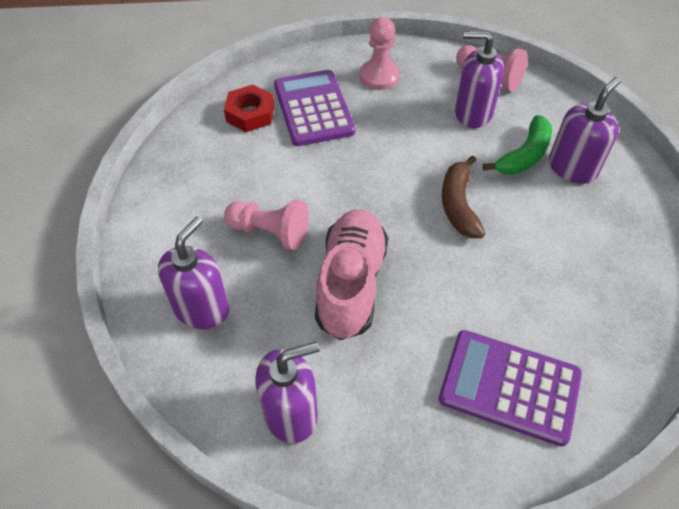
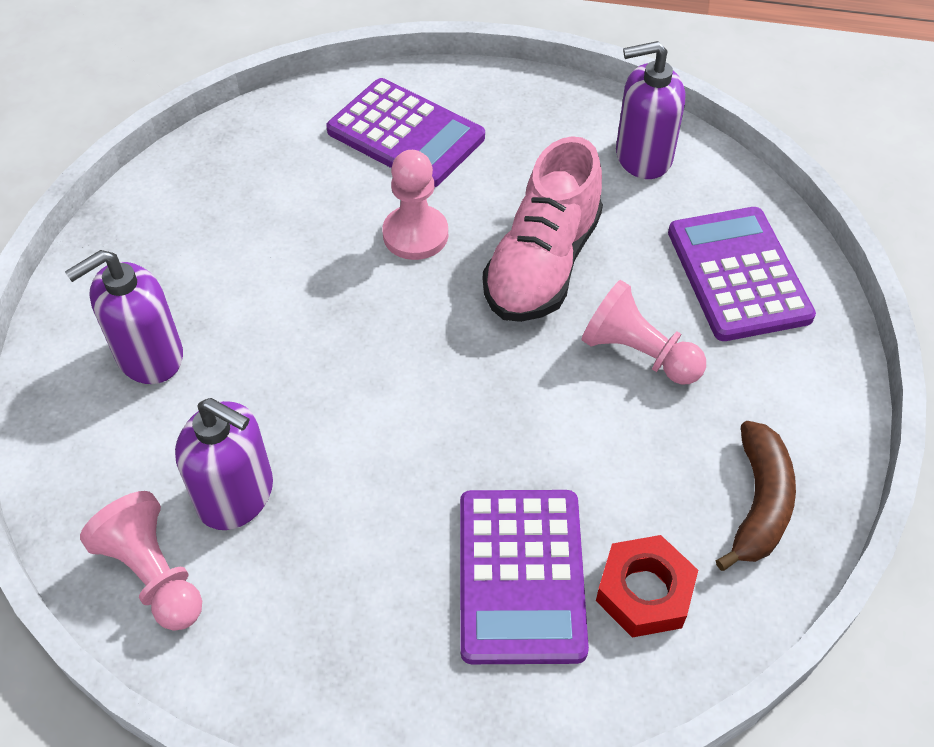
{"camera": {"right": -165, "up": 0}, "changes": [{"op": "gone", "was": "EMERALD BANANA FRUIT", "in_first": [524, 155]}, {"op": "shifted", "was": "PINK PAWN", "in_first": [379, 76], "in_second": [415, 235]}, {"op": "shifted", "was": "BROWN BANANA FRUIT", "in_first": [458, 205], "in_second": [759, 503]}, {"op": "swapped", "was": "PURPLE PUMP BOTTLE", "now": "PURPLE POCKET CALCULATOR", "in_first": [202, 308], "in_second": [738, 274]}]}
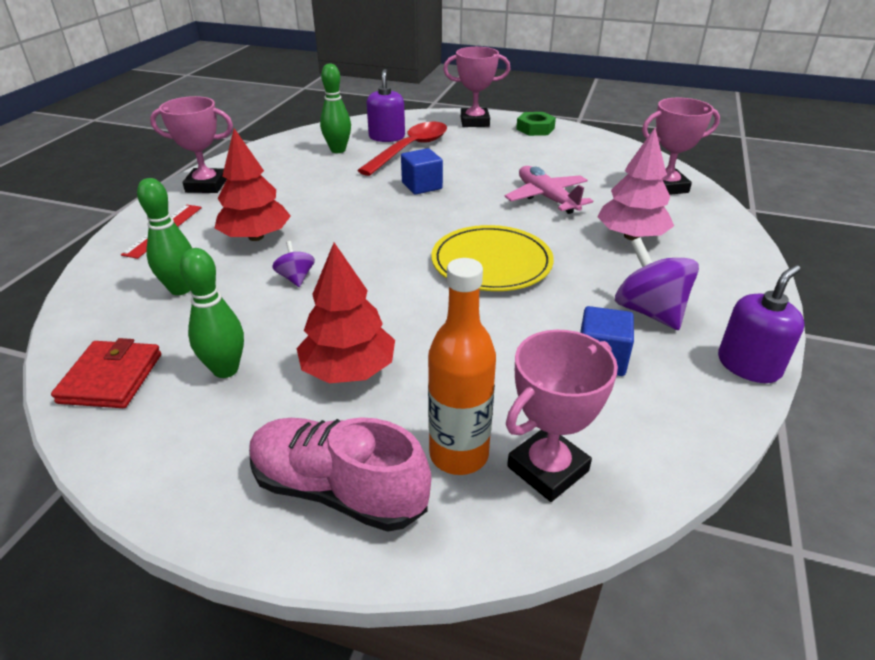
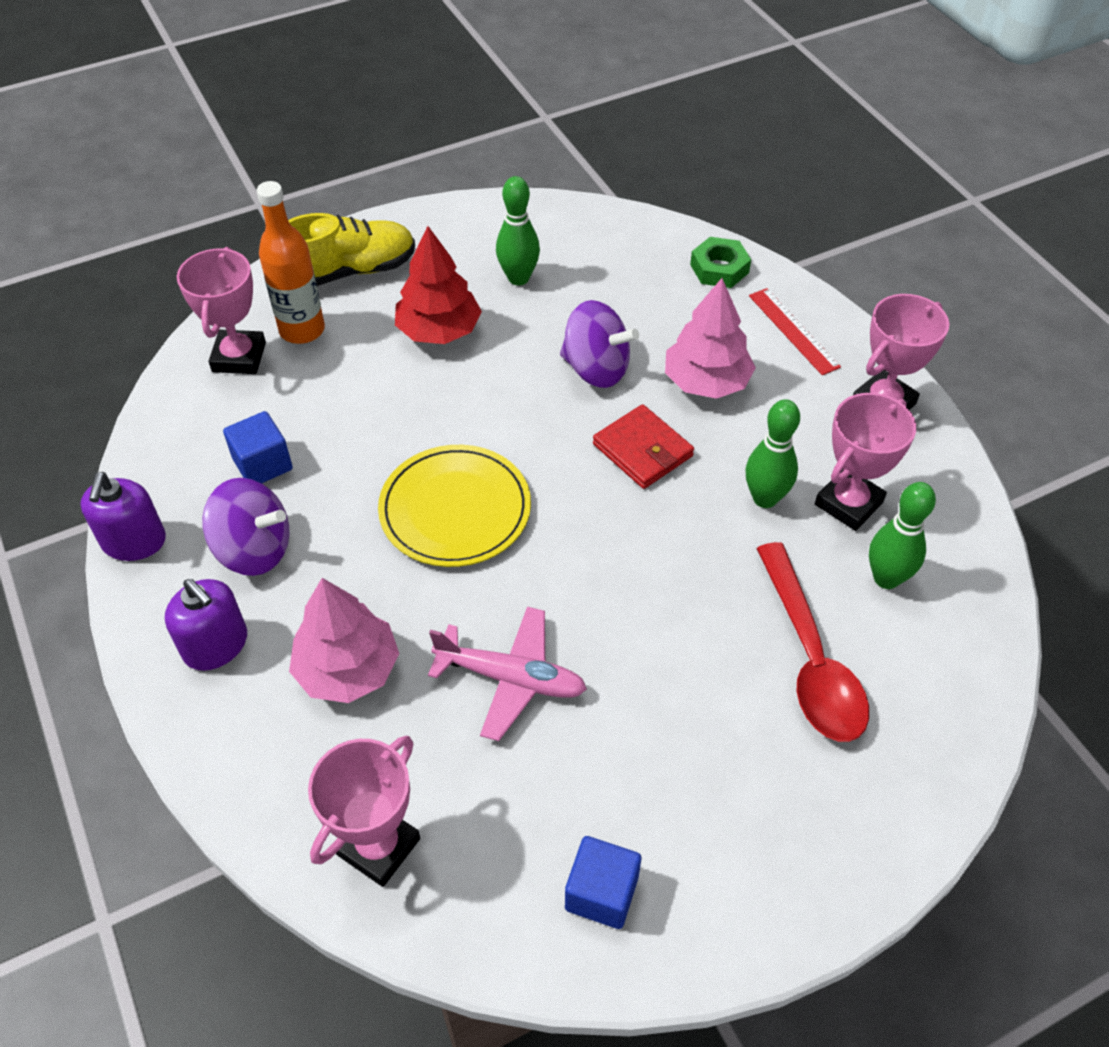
{"camera": {"right": 135, "up": 15}, "changes": [{"op": "shifted", "was": "CRIMSON WALLET", "in_first": [111, 378], "in_second": [642, 450]}, {"op": "shifted", "was": "EMERALD SKITTLE", "in_first": [180, 289], "in_second": [765, 498]}, {"op": "shifted", "was": "PURPLE PUMP BOTTLE", "in_first": [387, 137], "in_second": [216, 645]}, {"op": "shifted", "was": "BLUE SOLID CUBE", "in_first": [422, 186], "in_second": [601, 893]}, {"op": "shifted", "was": "PINK TROPHY", "in_first": [474, 122], "in_second": [848, 503]}, {"op": "shifted", "was": "EMERALD NUT", "in_first": [535, 129], "in_second": [719, 269]}, {"op": "repainted", "was": "CRIMSON TOY TREE", "now": "PINK TOY TREE", "in_first": [256, 237], "in_second": [706, 382]}, {"op": "repainted", "was": "PINK SNEAKER", "now": "YELLOW SNEAKER", "in_first": [338, 490], "in_second": [350, 271]}, {"op": "scaled", "was": "PURPLE SPINNING TOP", "in_first": [296, 278], "in_second": [596, 369], "ratio": 1.87}]}
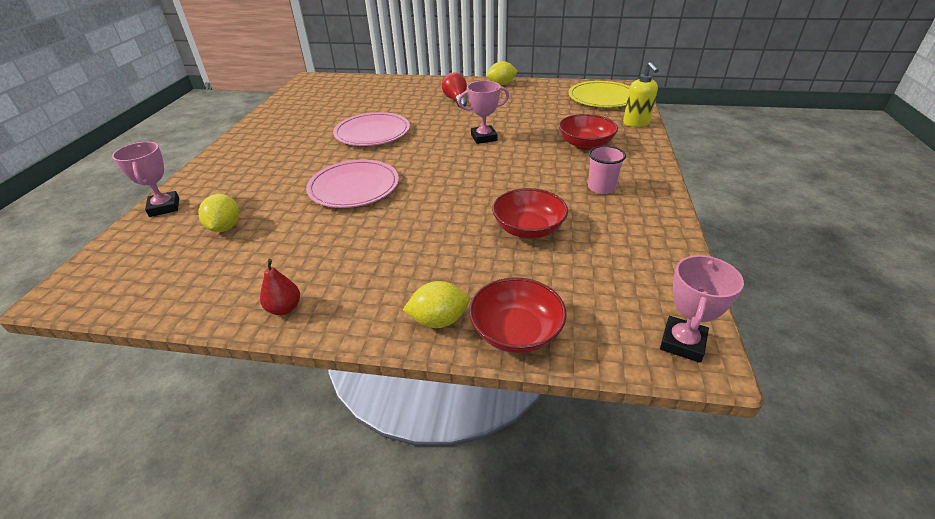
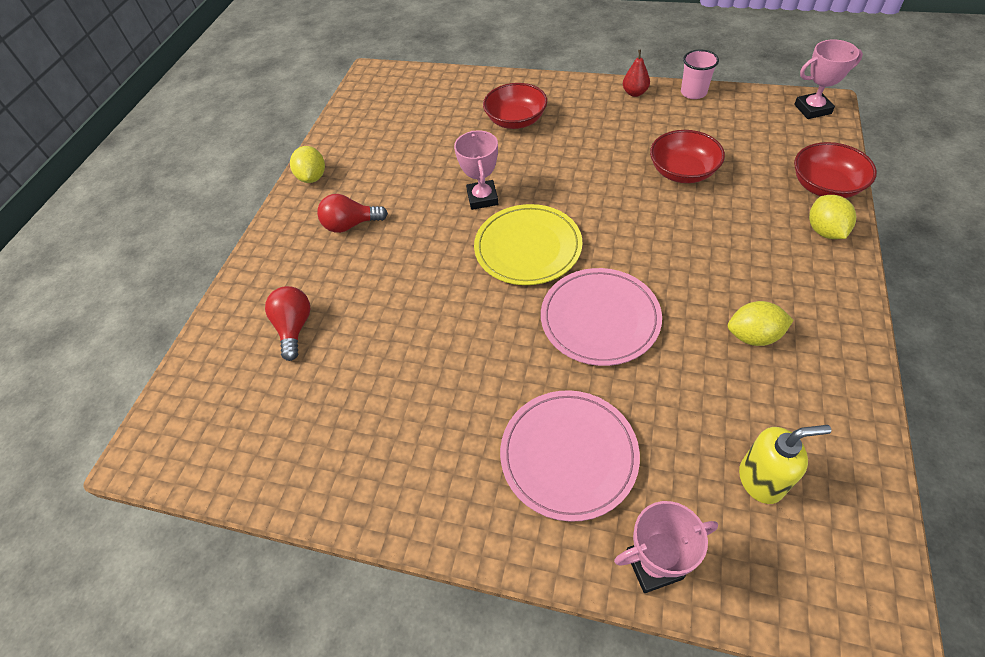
{"camera": {"right": -80, "up": 15}, "changes": [{"op": "new", "now": "CRIMSON LIGHTBULB", "in_second": [295, 328]}, {"op": "shifted", "was": "YELLOW CITRUS FRUIT", "in_first": [225, 227], "in_second": [753, 336]}, {"op": "shifted", "was": "CRIMSON PEAR", "in_first": [284, 308], "in_second": [635, 93]}, {"op": "shifted", "was": "PINK FLAT DISH", "in_first": [372, 133], "in_second": [568, 455]}, {"op": "shifted", "was": "YELLOW FLAT DISH", "in_first": [602, 98], "in_second": [528, 247]}, {"op": "shifted", "was": "PINK TUMBLER", "in_first": [601, 188], "in_second": [693, 92]}, {"op": "shifted", "was": "YELLOW PUMP BOTTLE", "in_first": [636, 123], "in_second": [761, 480]}, {"op": "rotated", "was": "PINK TROPHY", "in_first": [682, 342], "in_second": [812, 109], "clockwise": -45}]}
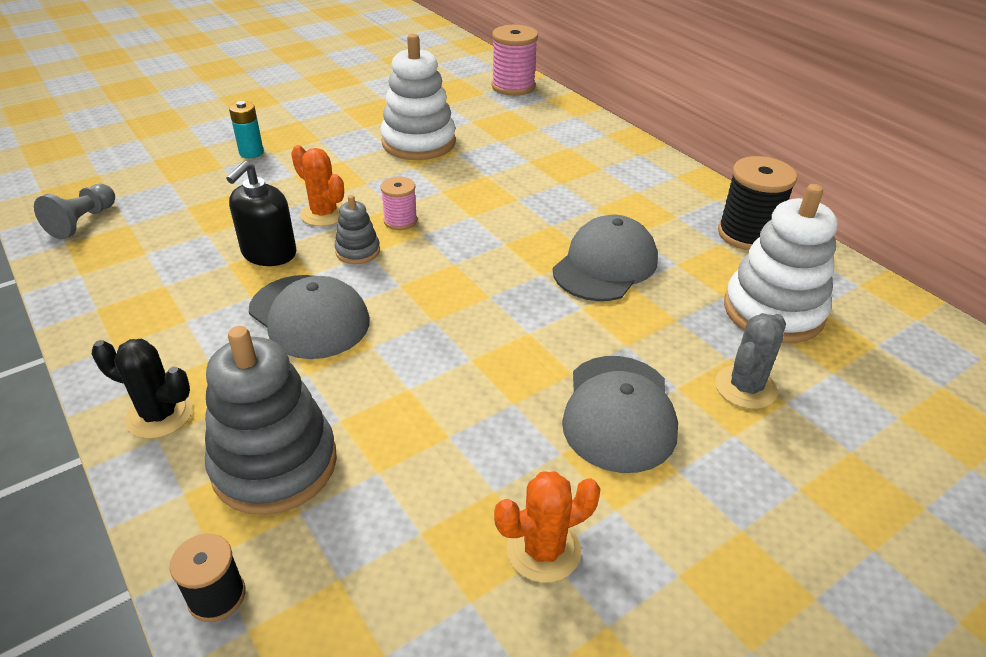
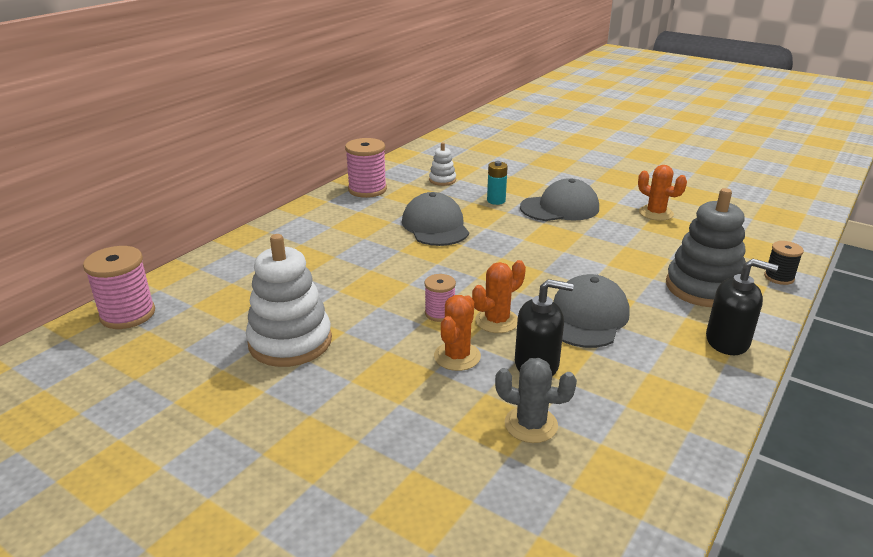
{"camera": {"right": -110, "up": -10}, "changes": [{"op": "gone", "was": "GRAY PAWN", "in_first": [83, 222]}, {"op": "shifted", "was": "AQUA BATTERY", "in_first": [251, 153], "in_second": [496, 201]}, {"op": "shifted", "was": "GRAY CACTUS", "in_first": [745, 387], "in_second": [531, 424]}, {"op": "swapped", "was": "BLACK CACTUS", "now": "BLACK PUMP BOTTLE", "in_first": [160, 415], "in_second": [727, 341]}, {"op": "swapped", "was": "GRAY STACKING RINGS", "now": "ORANGE-COLOURED CACTUS", "in_first": [357, 251], "in_second": [497, 321]}, {"op": "repainted", "was": "BLACK REEL OF THREAD", "now": "PINK REEL OF THREAD", "in_first": [747, 234], "in_second": [367, 190]}, {"op": "rotated", "was": "GRAY CAP", "in_first": [605, 265], "in_second": [435, 226], "clockwise": 60}, {"op": "scaled", "was": "WHITE STACKING RINGS", "in_first": [773, 311], "in_second": [442, 180], "ratio": 0.49}]}
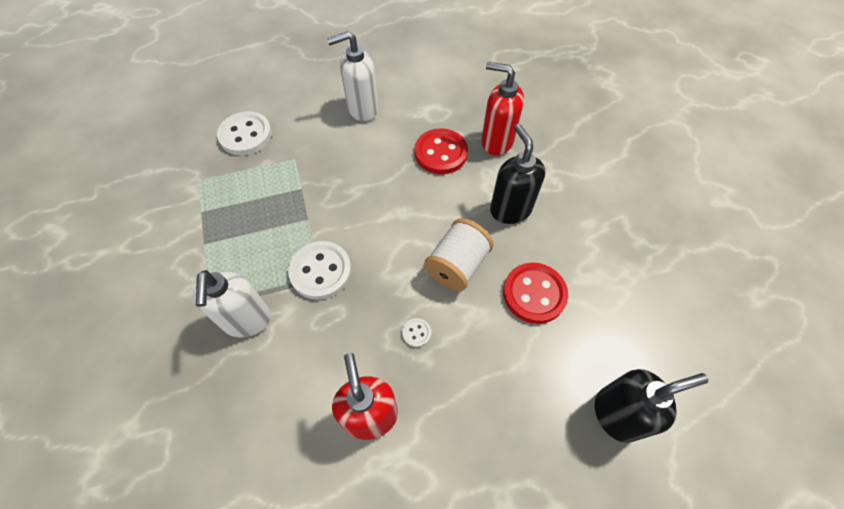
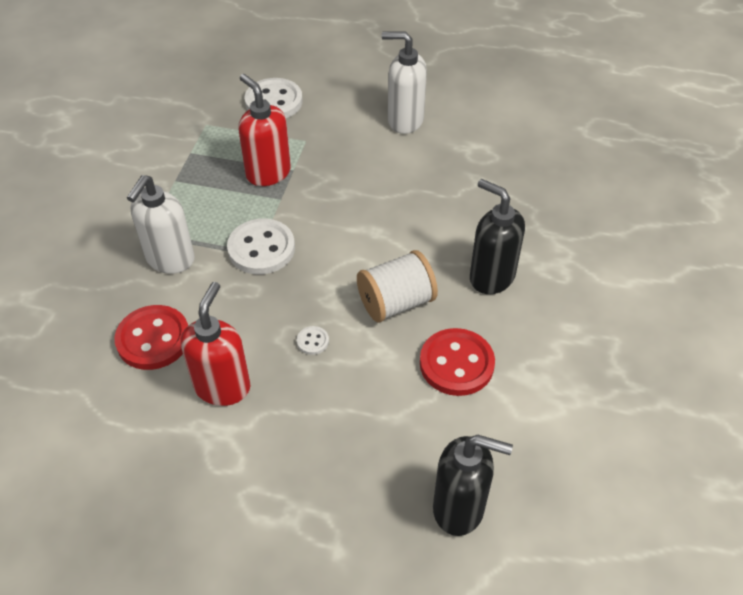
{"camera": {"right": 30, "up": -10}, "changes": [{"op": "shifted", "was": "CRIMSON SEWING BUTTON", "in_first": [441, 153], "in_second": [153, 339]}, {"op": "shifted", "was": "CRIMSON PUMP BOTTLE", "in_first": [496, 141], "in_second": [268, 173]}, {"op": "rotated", "was": "BLACK PUMP BOTTLE", "in_first": [510, 209], "in_second": [491, 277], "clockwise": -60}]}
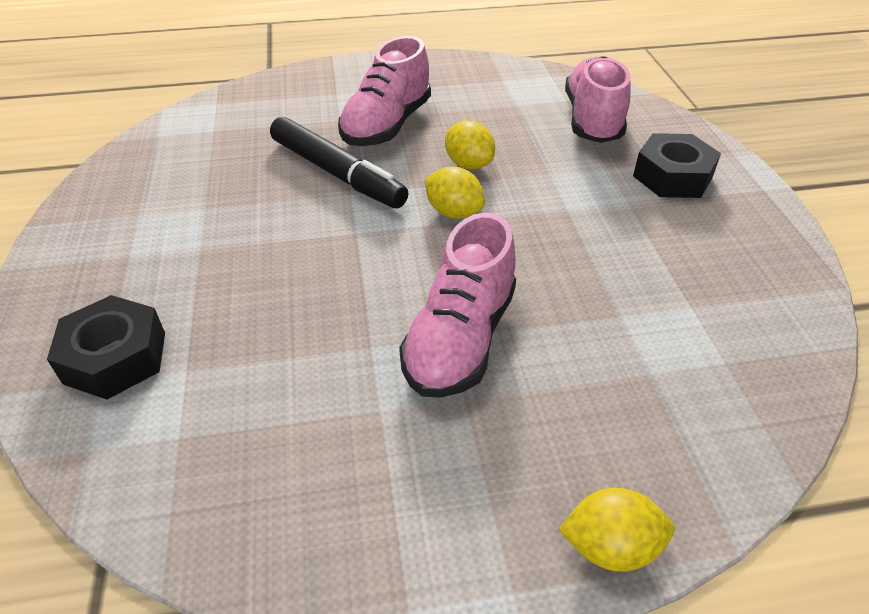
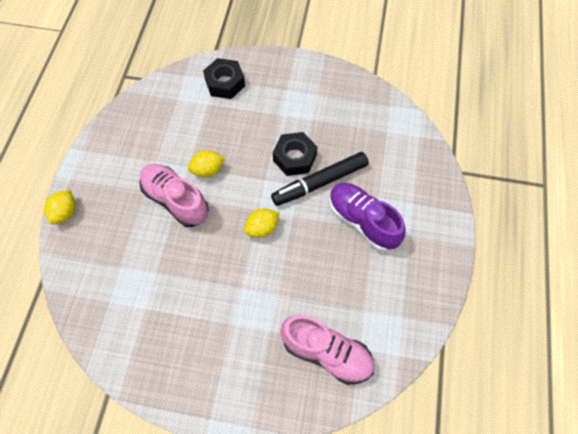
{"camera": {"right": 110, "up": 20}, "changes": [{"op": "shifted", "was": "YELLOW CITRUS FRUIT", "in_first": [468, 164], "in_second": [207, 170]}, {"op": "shifted", "was": "BLACK NUT", "in_first": [672, 177], "in_second": [294, 158]}, {"op": "repainted", "was": "PINK SNEAKER", "now": "PURPLE SNEAKER", "in_first": [387, 125], "in_second": [362, 221]}]}
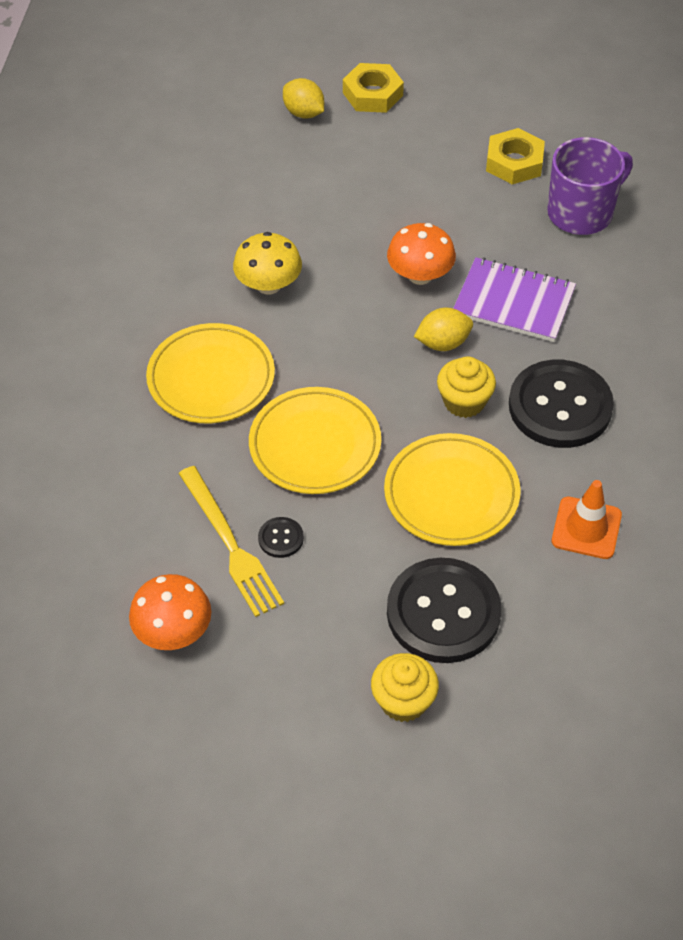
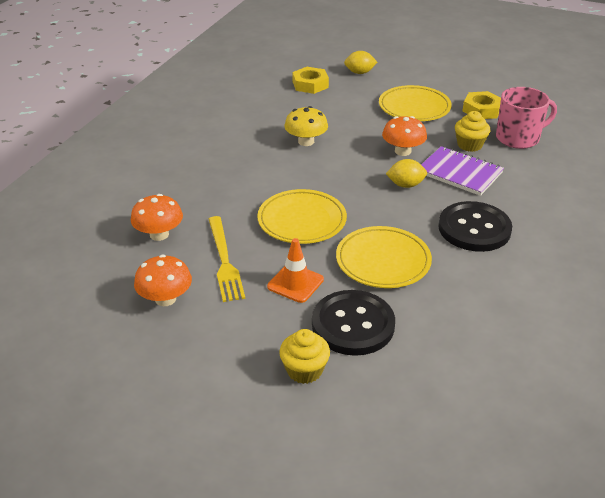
{"camera": {"right": 15, "up": -15}, "changes": [{"op": "gone", "was": "BLACK SEWING BUTTON", "in_first": [281, 538]}, {"op": "new", "now": "ORANGE-COLOURED FUNGUS", "in_second": [159, 234]}, {"op": "shifted", "was": "YELLOW FLAT DISH", "in_first": [211, 378], "in_second": [414, 107]}, {"op": "shifted", "was": "YELLOW NUT", "in_first": [372, 94], "in_second": [310, 84]}, {"op": "shifted", "was": "YELLOW CUPCAKE", "in_first": [464, 402], "in_second": [469, 145]}, {"op": "shifted", "was": "ORANGE-COLOURED TRAFFIC CONE", "in_first": [586, 528], "in_second": [295, 283]}, {"op": "repainted", "was": "PURPLE MUG", "now": "PINK MUG", "in_first": [581, 213], "in_second": [518, 138]}, {"op": "rotated", "was": "YELLOW CITRUS FRUIT", "in_first": [304, 113], "in_second": [359, 73], "clockwise": -60}]}
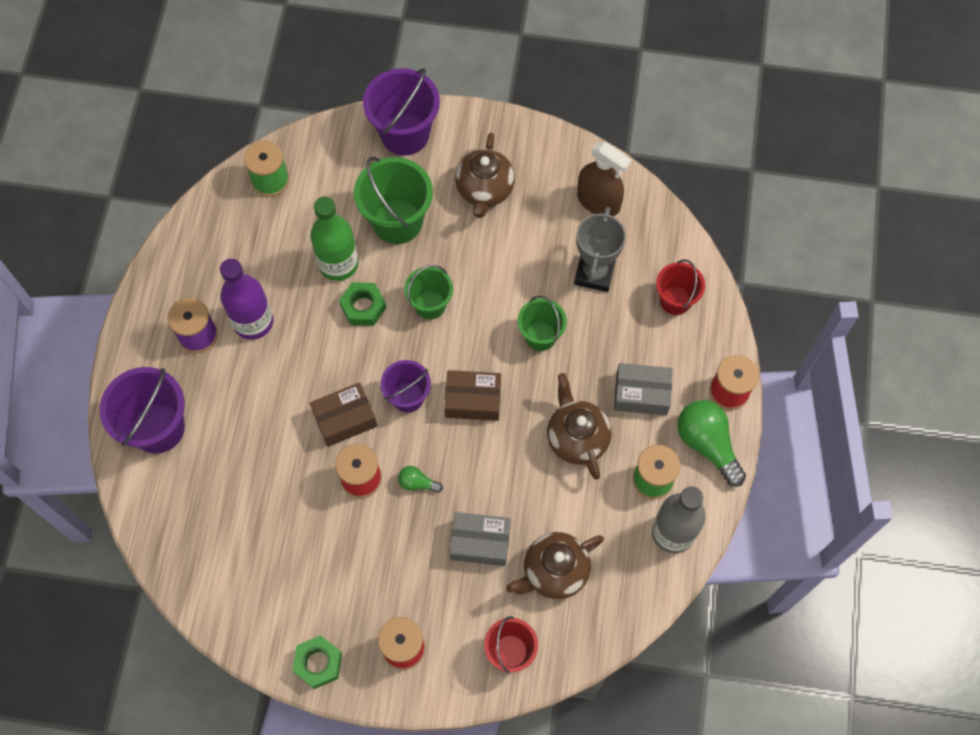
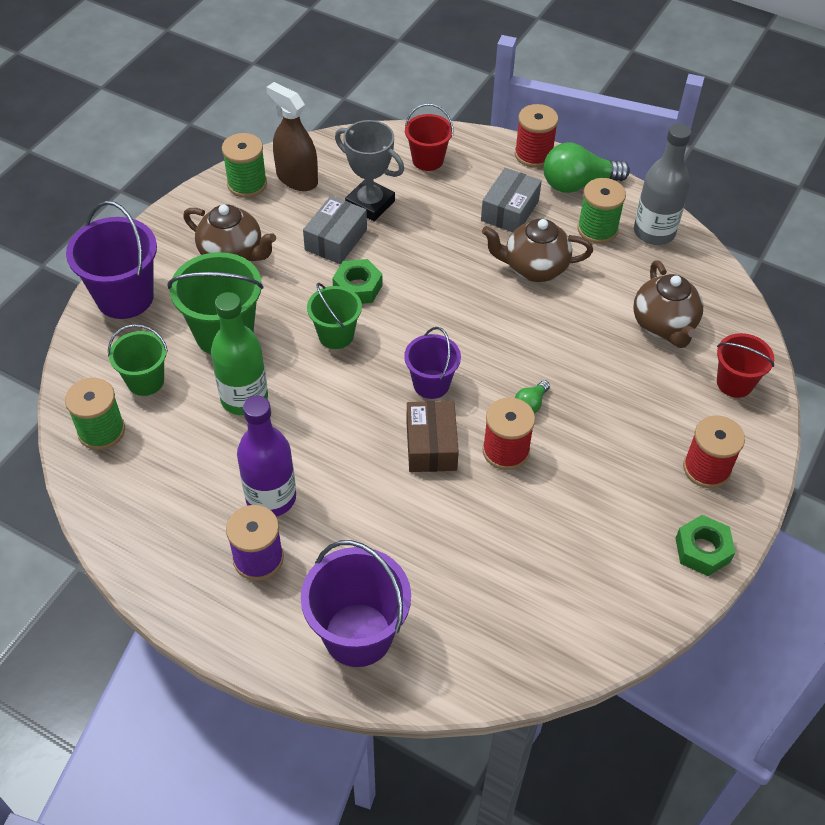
{"camera": {"right": -70, "up": -15}, "changes": [{"op": "gone", "was": "BROWN PARCEL", "in_first": [473, 400]}, {"op": "new", "now": "EMERALD REEL OF THREAD", "in_second": [247, 184]}, {"op": "shifted", "was": "EMERALD NUT", "in_first": [363, 307], "in_second": [357, 287]}, {"op": "shifted", "was": "GRAY PARCEL", "in_first": [480, 542], "in_second": [336, 240]}, {"op": "shifted", "was": "EMERALD BUCKET", "in_first": [540, 336], "in_second": [145, 381]}, {"op": "rotated", "was": "BROWN SPRAYER", "in_first": [598, 202], "in_second": [297, 178], "clockwise": -105}]}
